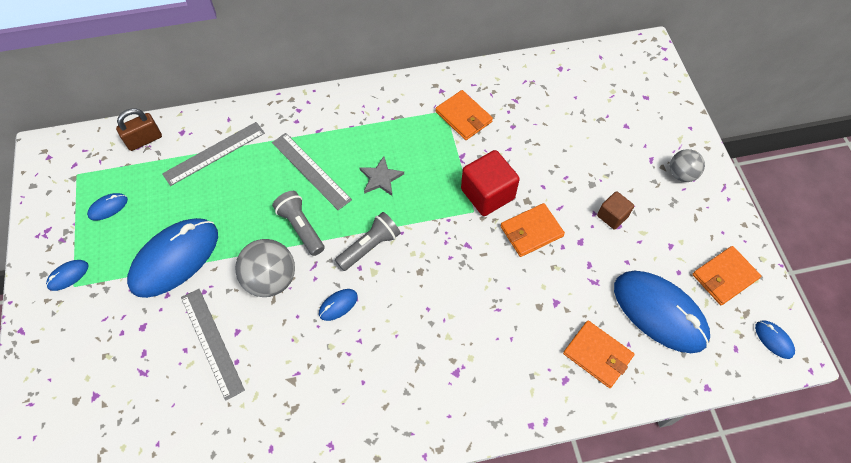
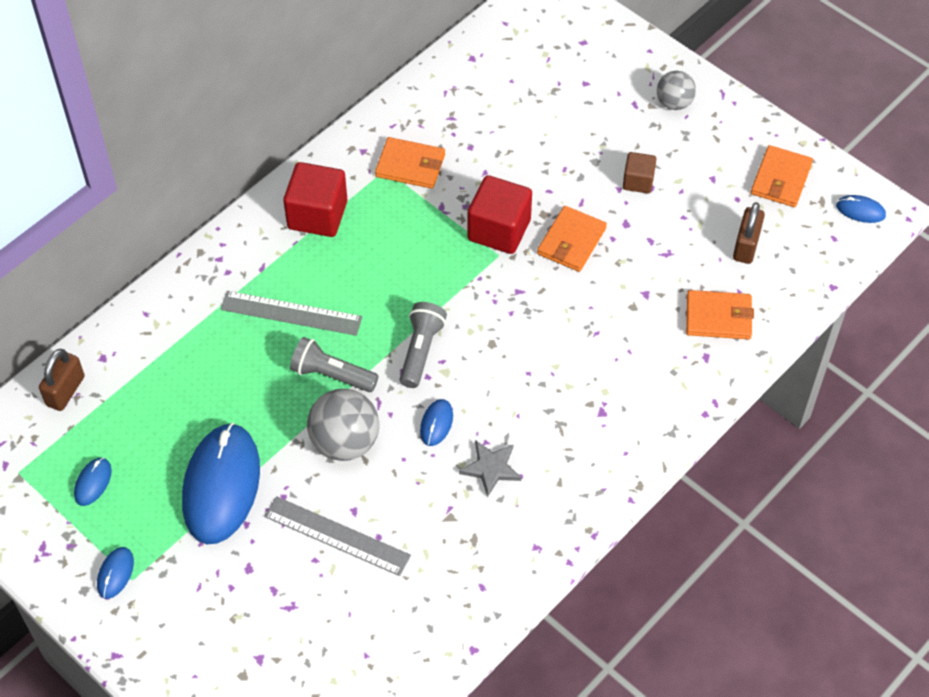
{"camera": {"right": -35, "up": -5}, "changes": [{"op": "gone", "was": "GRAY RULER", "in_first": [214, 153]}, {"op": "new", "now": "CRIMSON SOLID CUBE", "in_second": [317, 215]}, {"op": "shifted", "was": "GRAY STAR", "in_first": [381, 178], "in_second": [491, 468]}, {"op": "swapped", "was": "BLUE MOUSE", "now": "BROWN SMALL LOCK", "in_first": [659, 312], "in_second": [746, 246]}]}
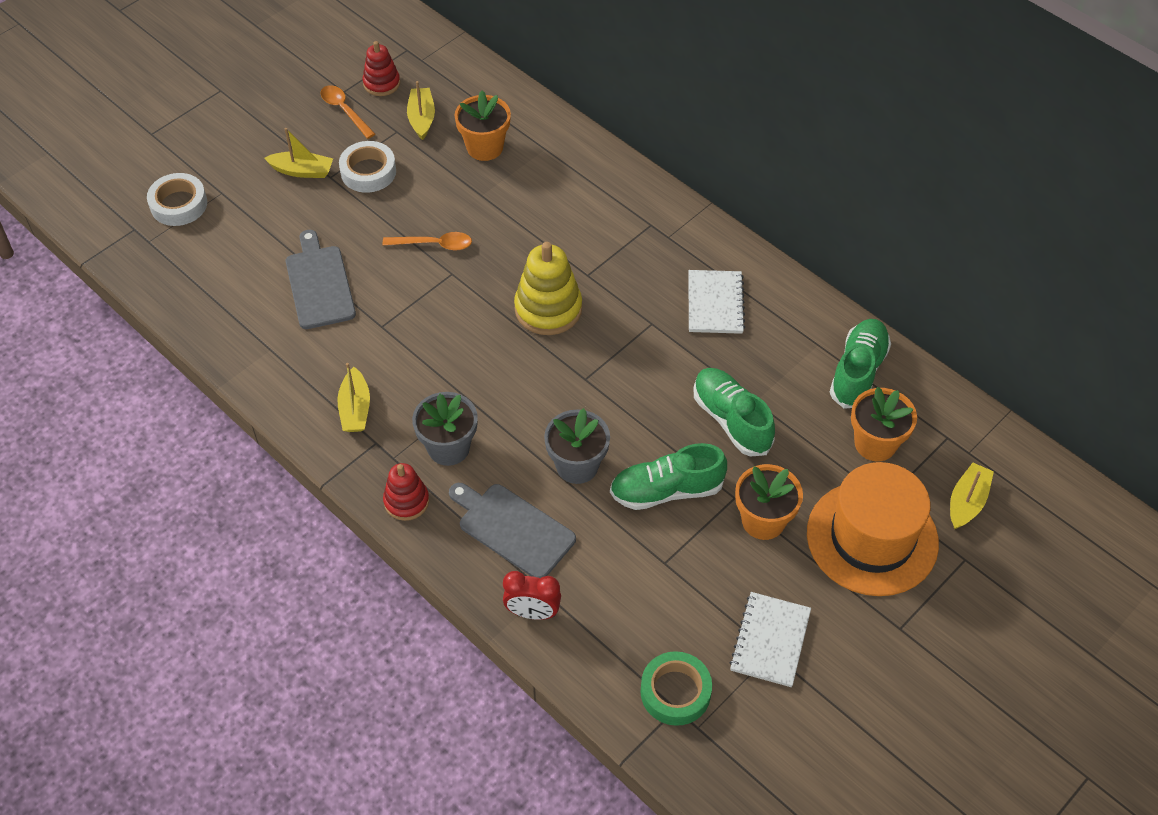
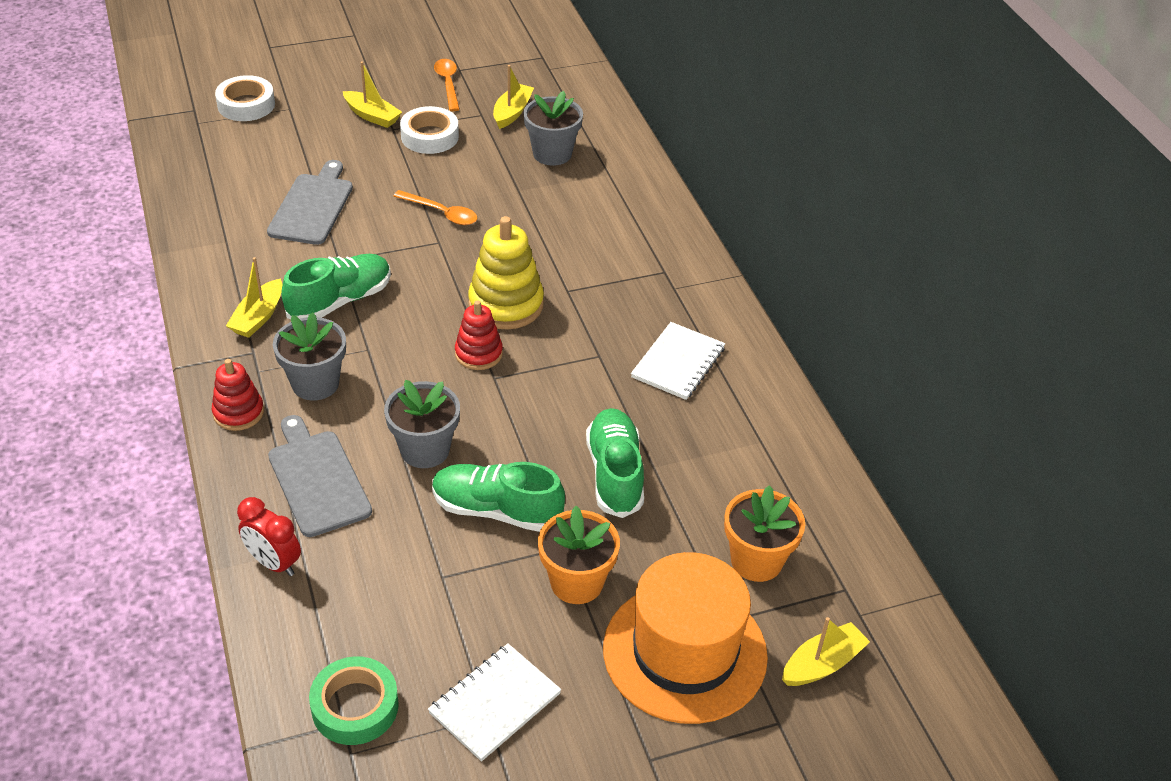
{"camera": {"right": 25, "up": -10}, "changes": [{"op": "shifted", "was": "CRIMSON STACKING RINGS", "in_first": [381, 83], "in_second": [478, 354]}, {"op": "shifted", "was": "EMERALD SNEAKER", "in_first": [858, 372], "in_second": [340, 301]}, {"op": "repainted", "was": "ORANGE-COLOURED FLOWER POT", "now": "GRAY FLOWER POT", "in_first": [485, 147], "in_second": [552, 154]}]}
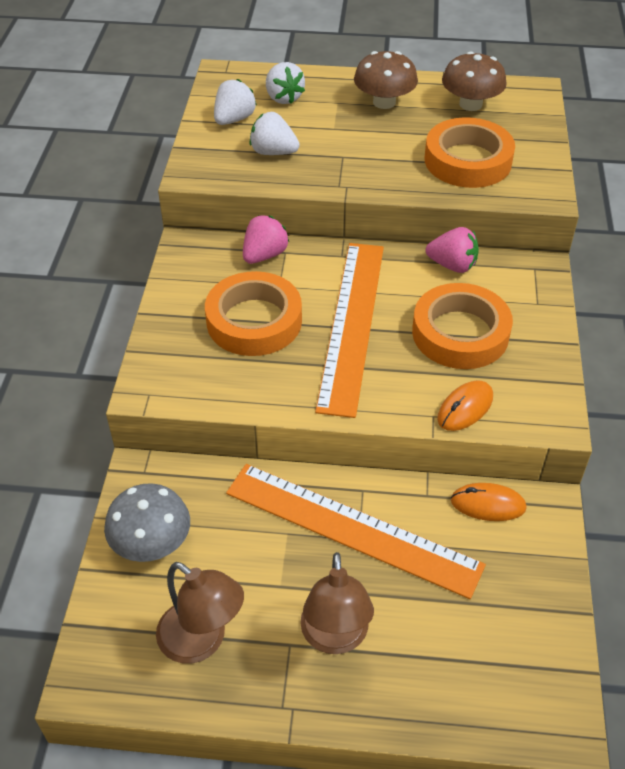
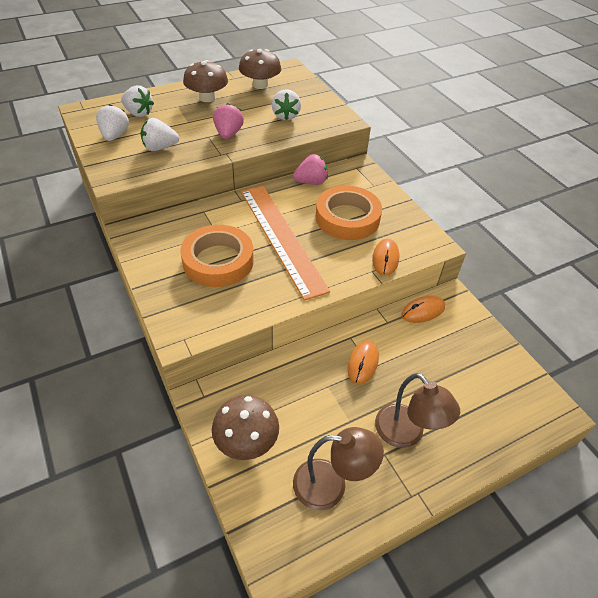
{"camera": {"right": -35, "up": 0}, "changes": [{"op": "shifted", "was": "PINK STRAWBERRY", "in_first": [264, 255], "in_second": [228, 134]}, {"op": "swapped", "was": "ORANGE-COLOURED RULER", "now": "ORANGE-COLOURED MOUSE", "in_first": [352, 528], "in_second": [363, 363]}, {"op": "swapped", "was": "ORANGE-COLOURED ROLL OF TAPE", "now": "WHITE STRAWBERRY", "in_first": [468, 160], "in_second": [285, 116]}, {"op": "repainted", "was": "GRAY FUNGUS", "now": "BROWN FUNGUS", "in_first": [151, 543], "in_second": [246, 440]}]}
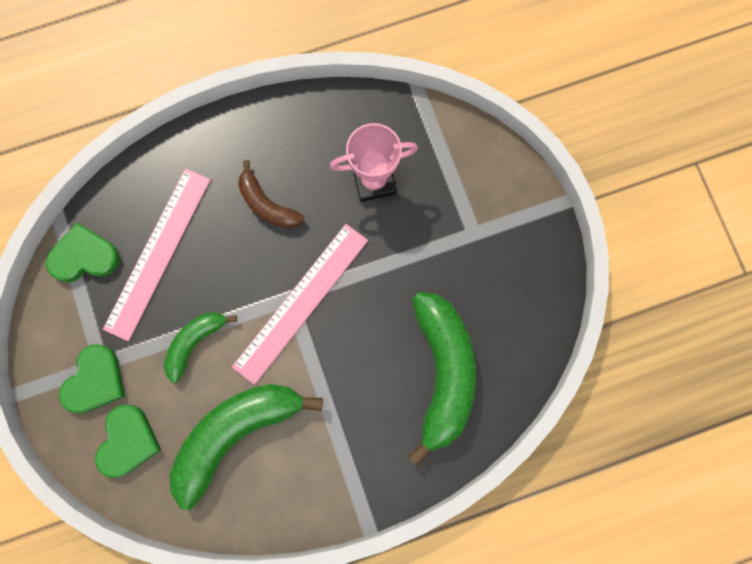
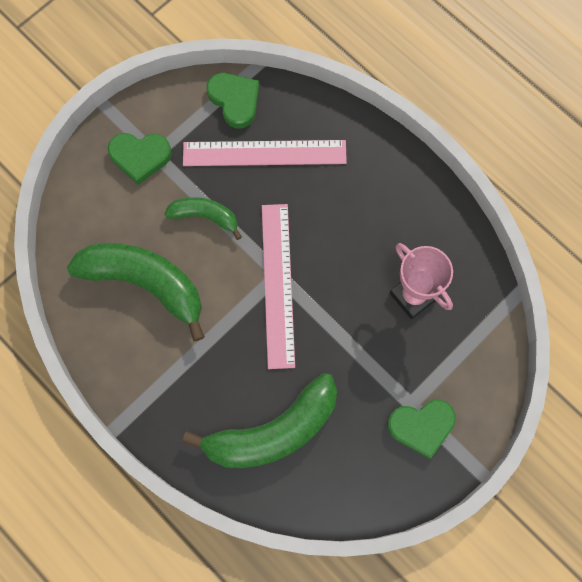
{"camera": {"right": 65, "up": -5}, "changes": [{"op": "gone", "was": "BROWN BANANA FRUIT", "in_first": [267, 204]}, {"op": "shifted", "was": "EMERALD LOVE HEART", "in_first": [128, 441], "in_second": [421, 426]}, {"op": "rotated", "was": "PINK RULER", "in_first": [301, 303], "in_second": [278, 284], "clockwise": 75}]}
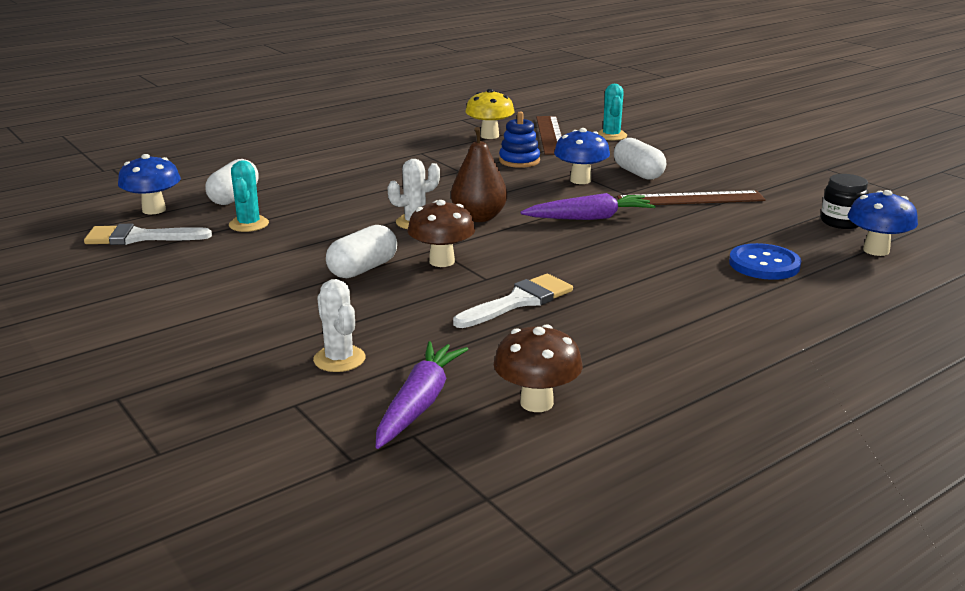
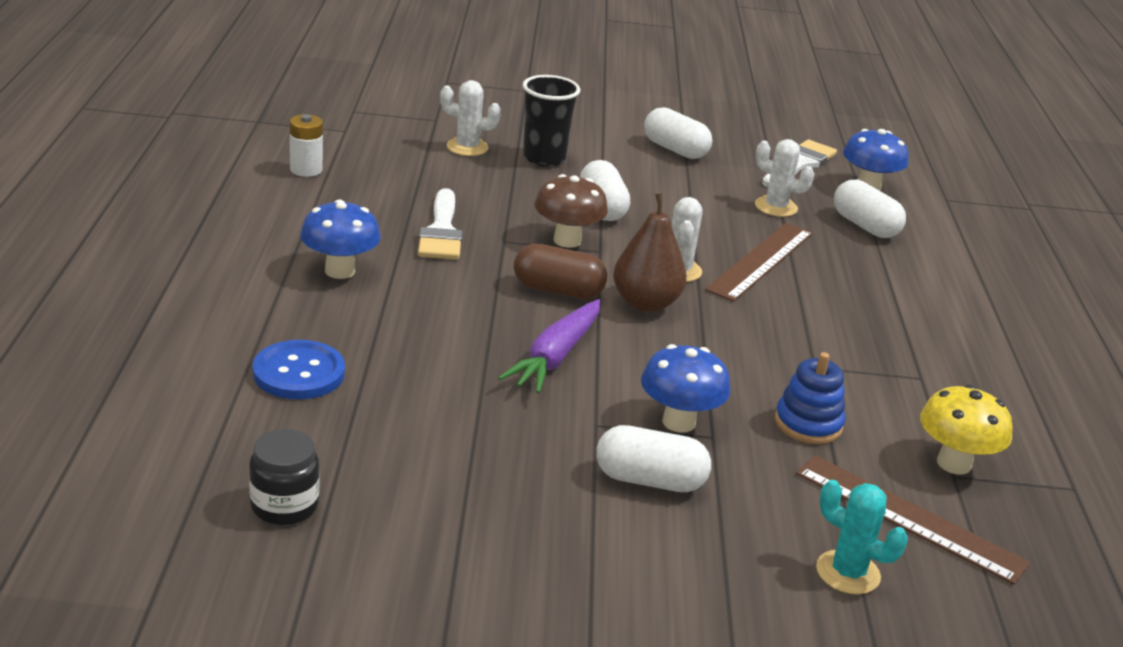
{"camera": {"right": 125, "up": 5}, "changes": [{"op": "gone", "was": "PURPLE ROOT VEGETABLE", "in_first": [419, 403]}, {"op": "new", "now": "BROWN CAPSULE", "in_second": [558, 290]}, {"op": "new", "now": "BLACK TUMBLER", "in_second": [544, 158]}, {"op": "new", "now": "WHITE CAPSULE", "in_second": [675, 150]}, {"op": "shifted", "was": "BROWN RULER", "in_first": [691, 199], "in_second": [760, 261]}, {"op": "shifted", "was": "BLUE FUNGUS", "in_first": [876, 250], "in_second": [340, 271]}, {"op": "swapped", "was": "BROWN FUNGUS", "now": "WHITE BATTERY", "in_first": [536, 403], "in_second": [306, 170]}, {"op": "repainted", "was": "AQUA CACTUS", "now": "WHITE CACTUS", "in_first": [249, 224], "in_second": [776, 207]}]}
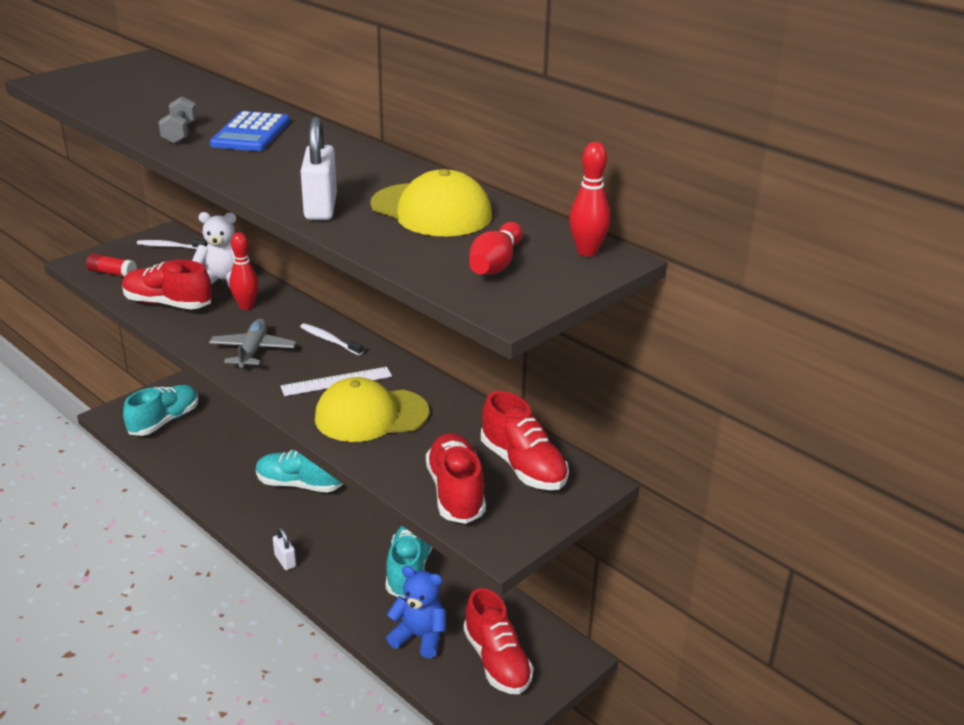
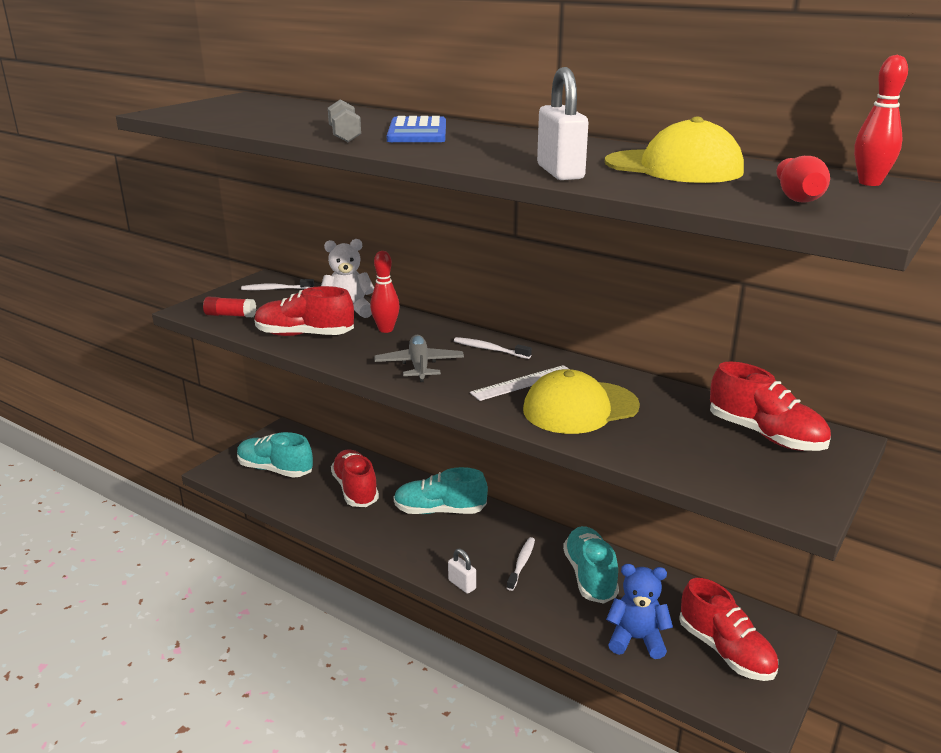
{"camera": {"right": -10, "up": -5}, "changes": [{"op": "new", "now": "WHITE DENTAL BRUSH", "in_second": [521, 564]}, {"op": "shifted", "was": "CRIMSON SNEAKER", "in_first": [455, 492], "in_second": [355, 489]}, {"op": "rotated", "was": "AQUA SNEAKER", "in_first": [164, 421], "in_second": [275, 469], "clockwise": -90}]}
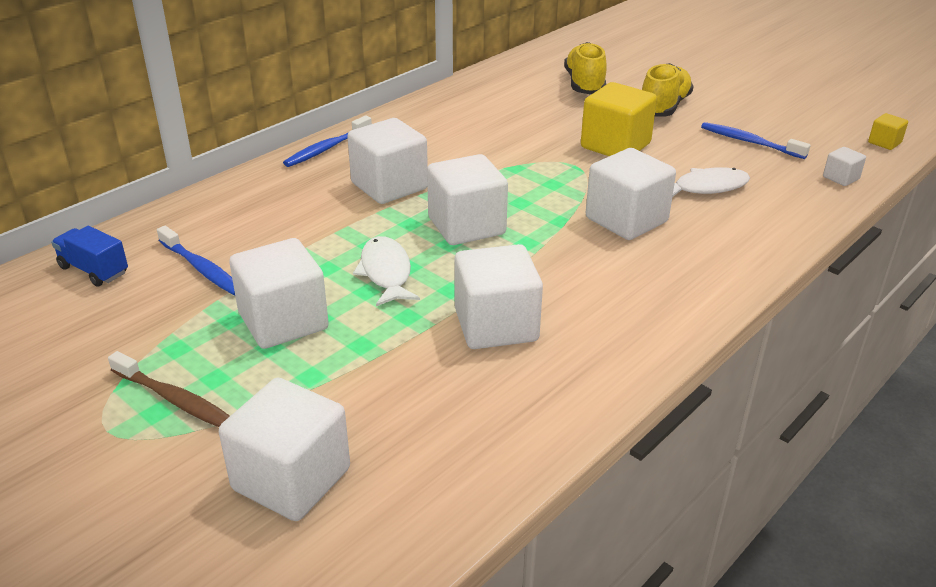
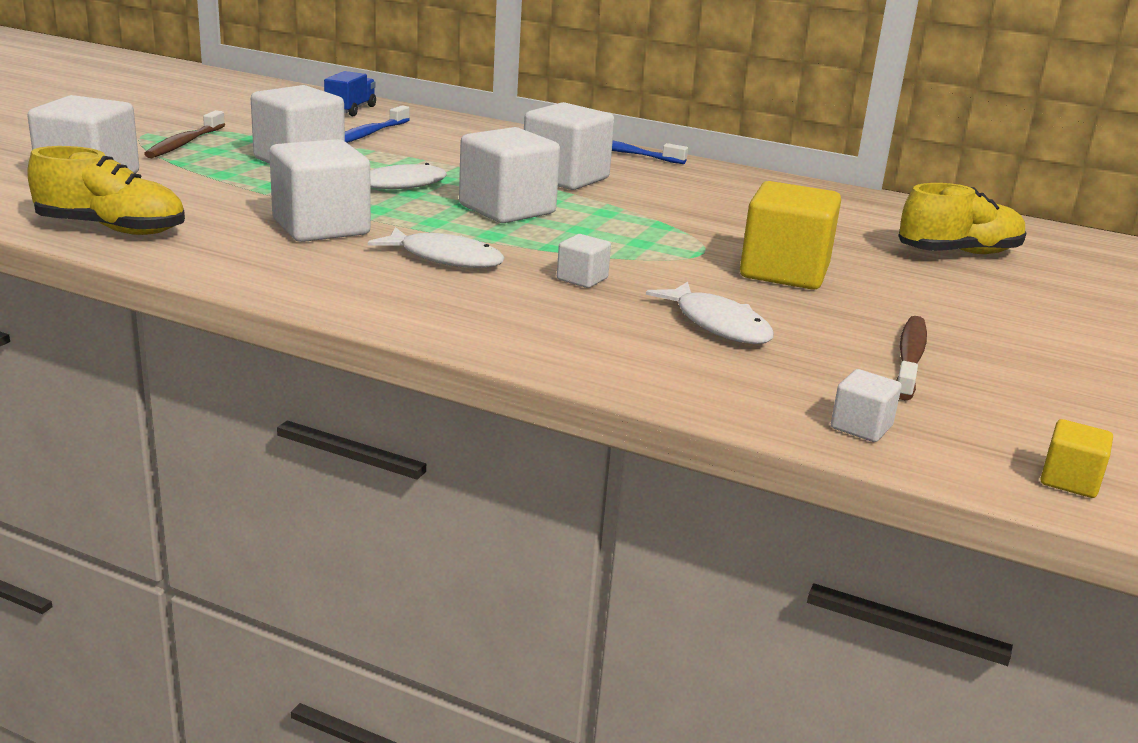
{"camera": {"right": 70, "up": -10}, "changes": [{"op": "new", "now": "WHITE FISH", "in_second": [445, 258]}, {"op": "shifted", "was": "YELLOW SNEAKER", "in_first": [664, 107], "in_second": [111, 229]}, {"op": "repainted", "was": "BLUE DENTAL BRUSH", "now": "BROWN DENTAL BRUSH", "in_first": [750, 142], "in_second": [909, 359]}, {"op": "scaled", "was": "WHITE SOLID CUBE", "in_first": [626, 220], "in_second": [582, 279], "ratio": 0.47}]}
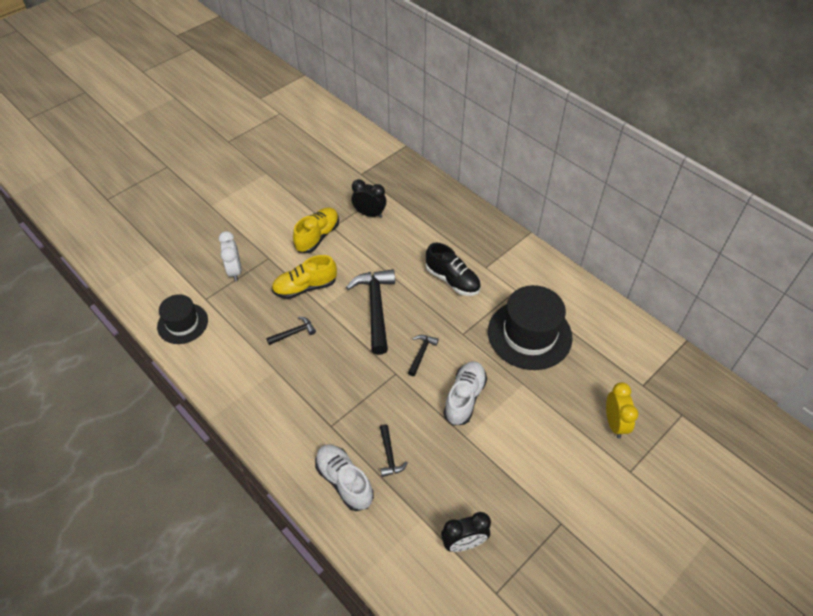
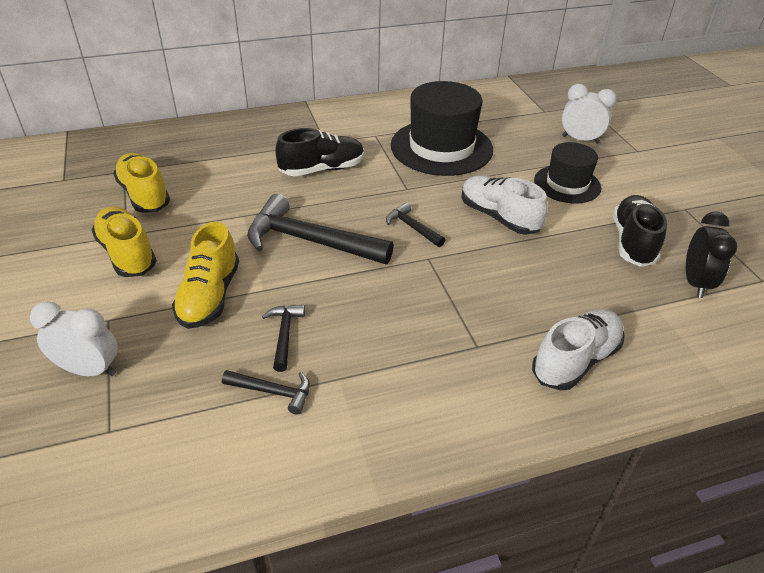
{"camera": {"right": -65, "up": -10}, "changes": [{"op": "new", "now": "BLACK SNEAKER", "in_second": [633, 242]}, {"op": "shifted", "was": "BLACK TOP HAT", "in_first": [182, 323], "in_second": [567, 184]}, {"op": "shifted", "was": "BLACK HAMMER", "in_first": [389, 455], "in_second": [273, 392]}, {"op": "swapped", "was": "BLACK ALARM CLOCK", "now": "YELLOW SNEAKER", "in_first": [369, 214], "in_second": [144, 195]}, {"op": "repainted", "was": "YELLOW ALARM CLOCK", "now": "WHITE ALARM CLOCK", "in_first": [614, 423], "in_second": [580, 139]}, {"op": "rotated", "was": "WHITE SNEAKER", "in_first": [344, 481], "in_second": [575, 360], "clockwise": 150}]}
